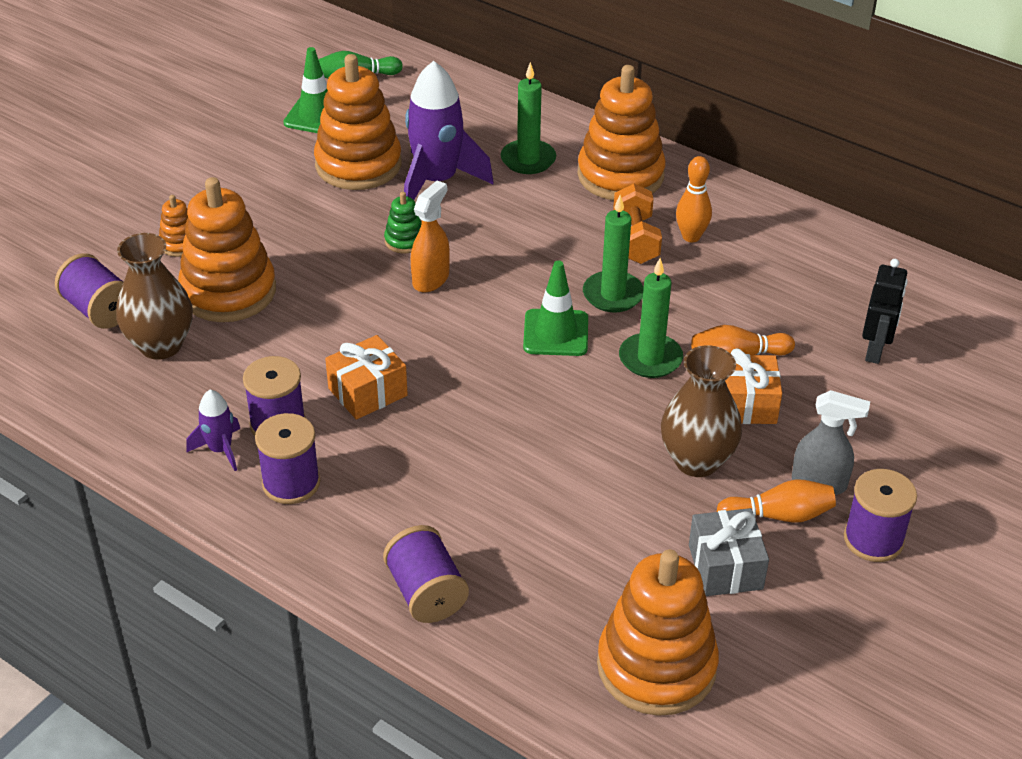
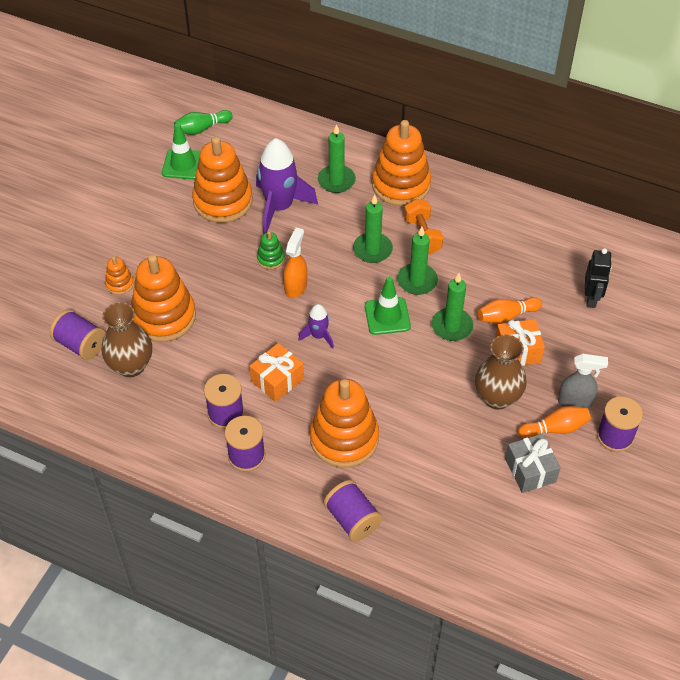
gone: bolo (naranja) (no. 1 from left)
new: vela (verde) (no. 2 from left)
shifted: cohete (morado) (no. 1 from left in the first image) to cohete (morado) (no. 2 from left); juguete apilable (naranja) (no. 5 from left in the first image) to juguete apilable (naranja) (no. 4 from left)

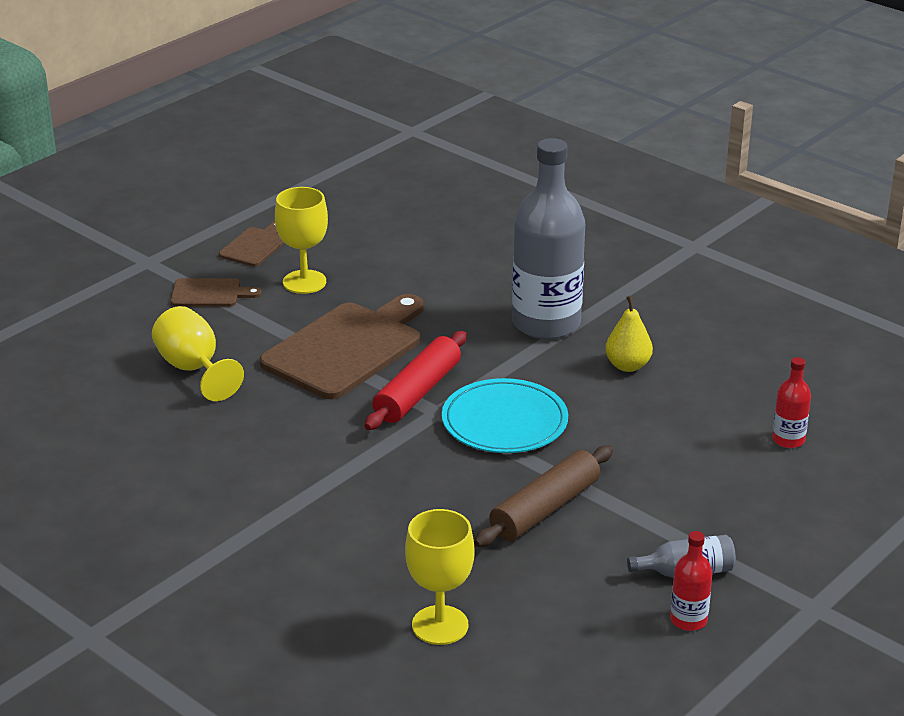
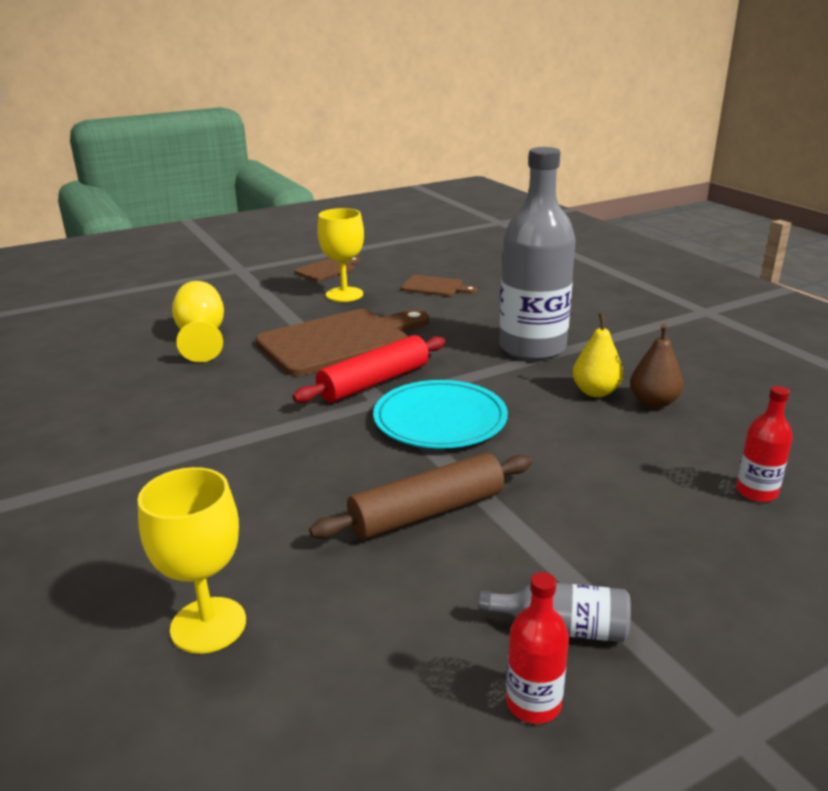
new: pera (marrón)
shifted: tabla de cortar (marrón) (no. 1 from left in the first image) to tabla de cortar (marrón) (no. 3 from left)

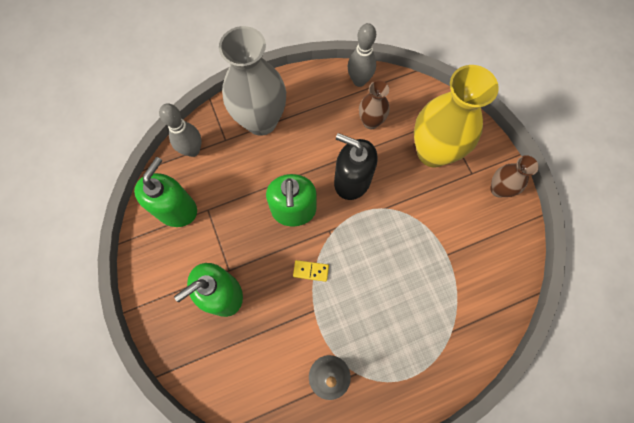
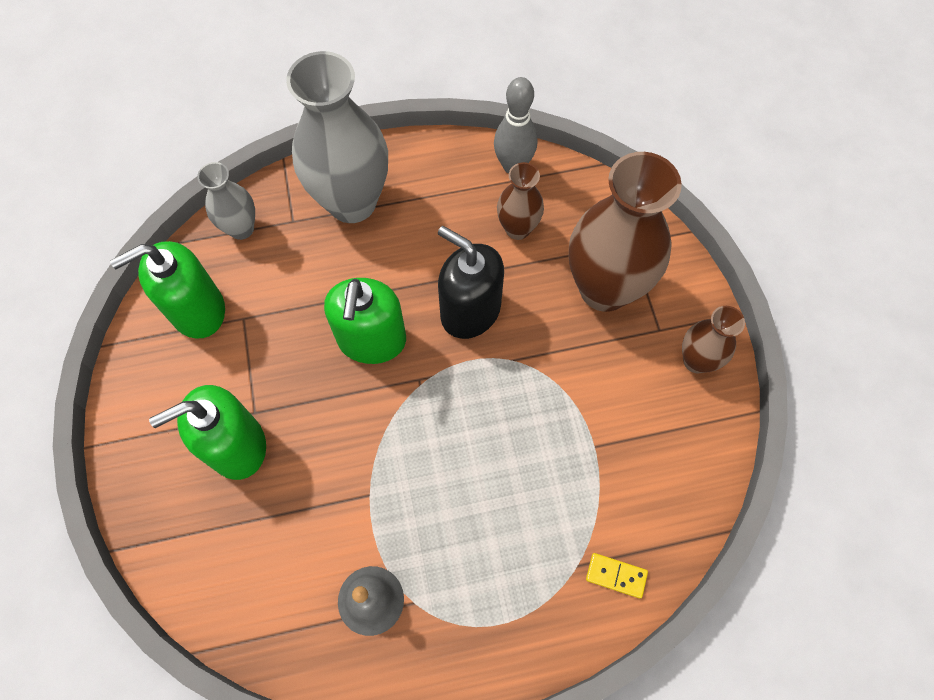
shifted: ficha de dominó (amarillo)
swapped: bolo (gris) (no. 1 from left) to florero (gris) (no. 1 from left)
repainted: florero (amarillo) to florero (marrón) (no. 2 from left)
rotated: dispensador de jabón (verde) (no. 1 from left) 150 degrees counterclockwise

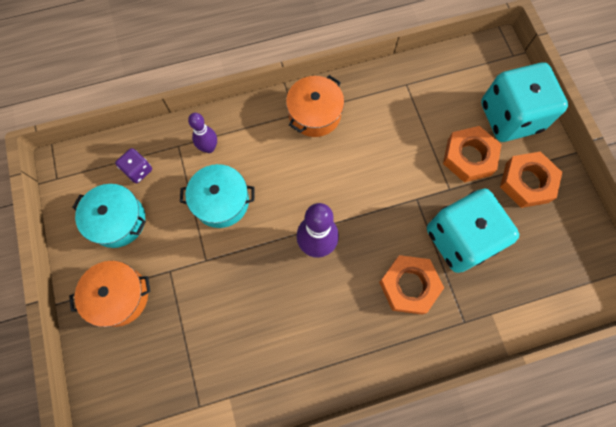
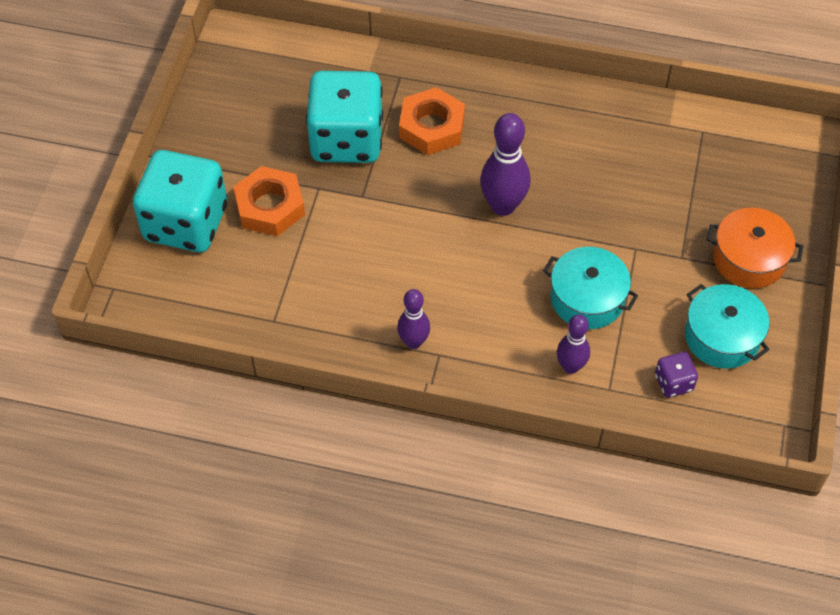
gone: tuerca (naranja) (no. 3 from left)
swapped: olla (naranja) (no. 2 from left) to bolo (morado) (no. 1 from left)

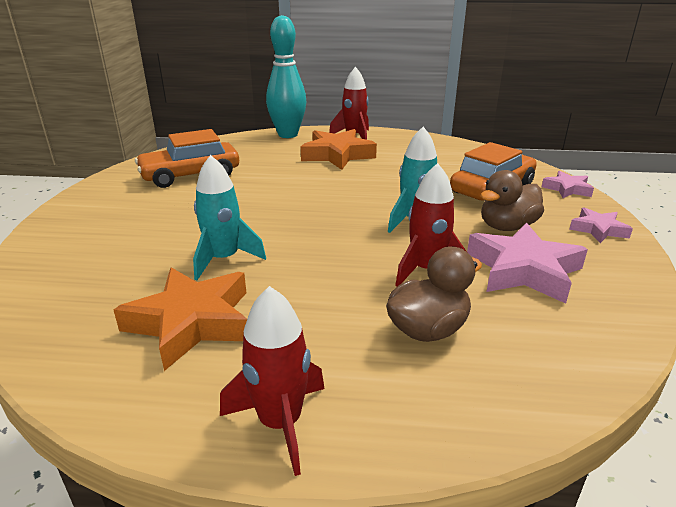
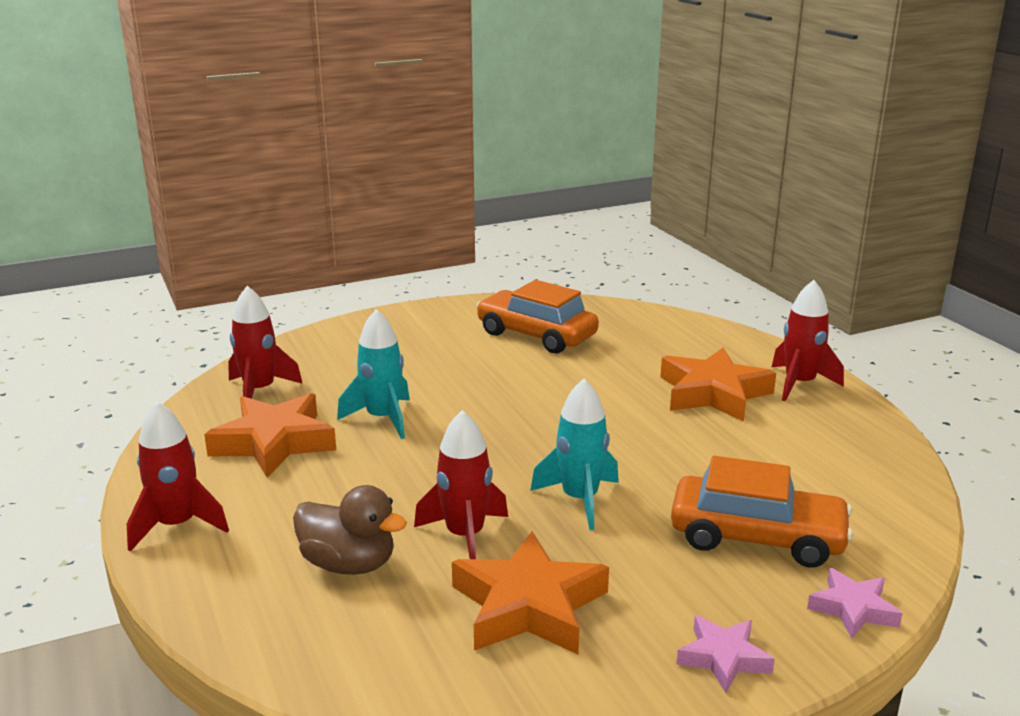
gone: bolo (turquesa); pato (marrón) (no. 2 from left)
new: cohete (rojo) (no. 2 from left)
repainted: estrella (rosa) (no. 1 from left) to estrella (naranja) (no. 2 from left)

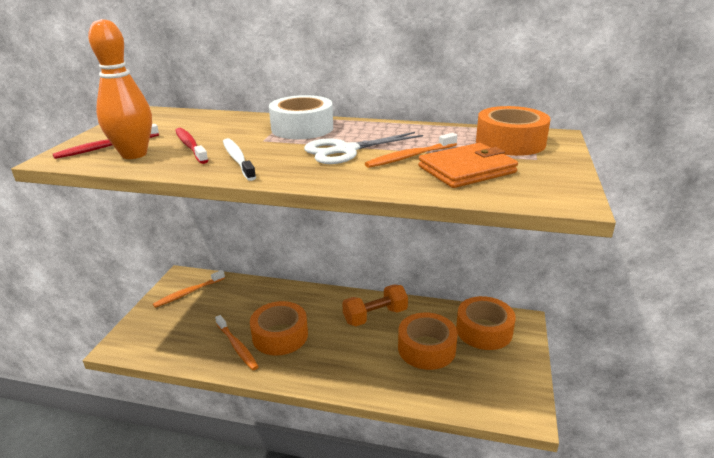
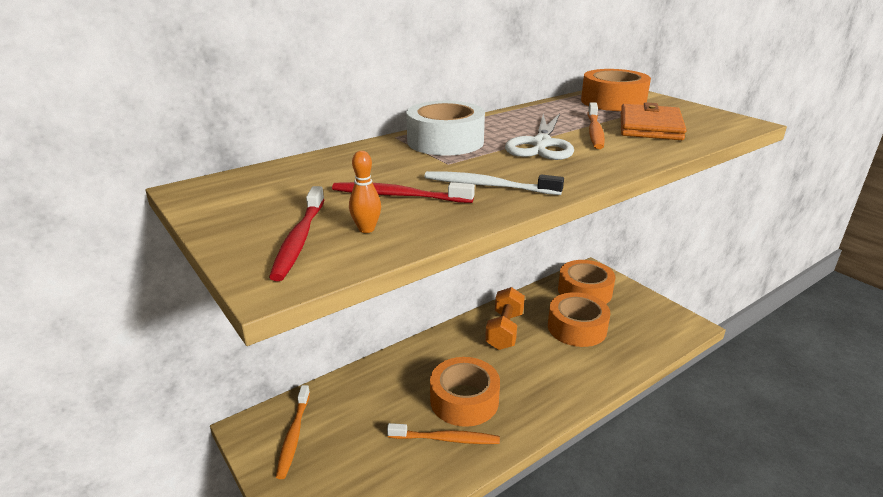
scaled: bolo (naranja) x0.42

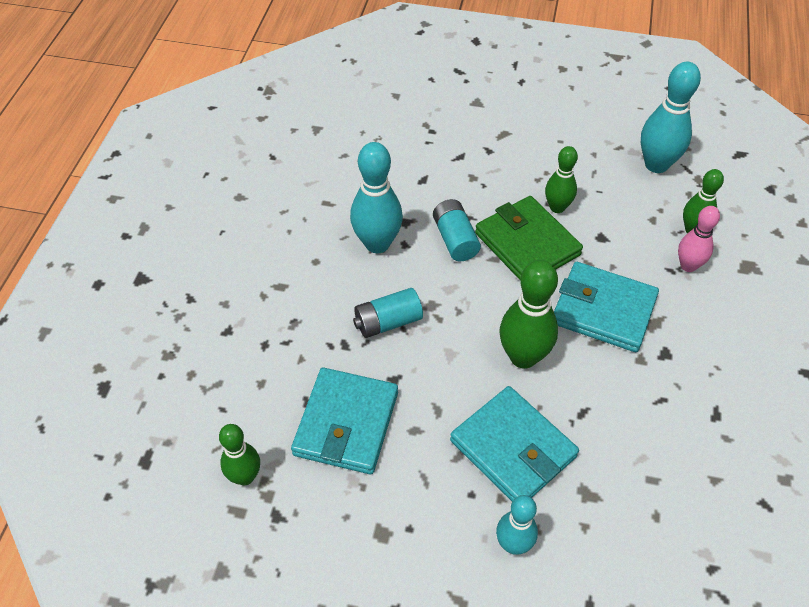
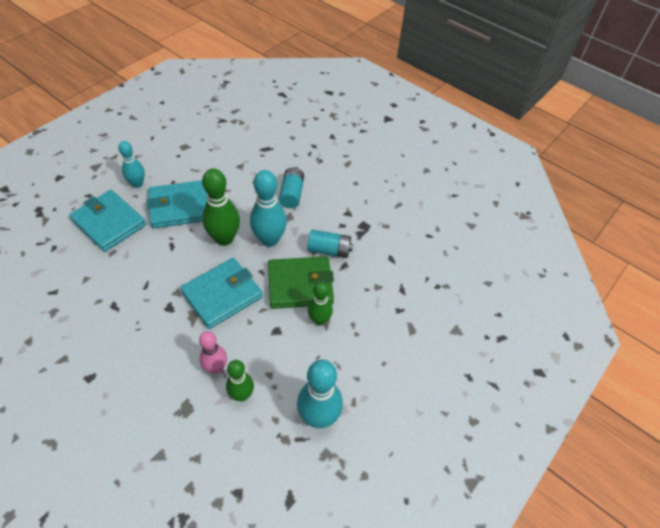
gone: bolo (verde) (no. 1 from left)
shifted: cartera (turquesa) (no. 1 from left); bolo (turquesa) (no. 1 from left in the first image) to bolo (turquesa) (no. 2 from left)

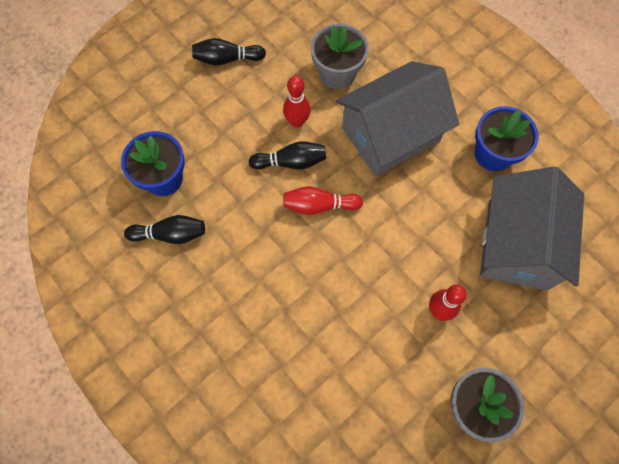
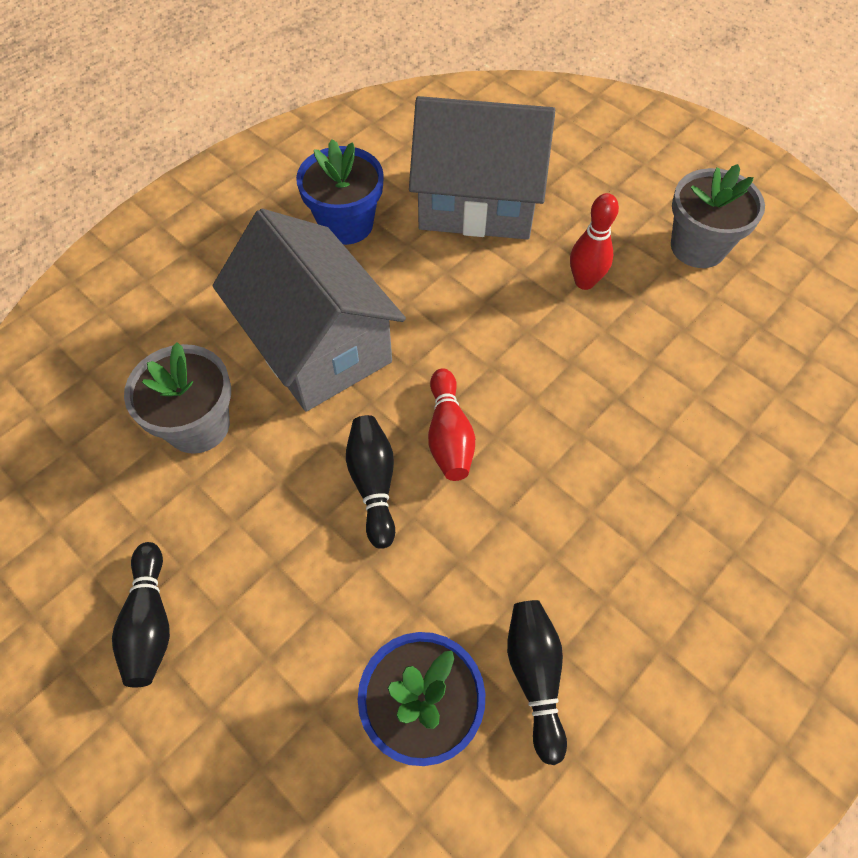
gone: bolo (rojo) (no. 1 from left)

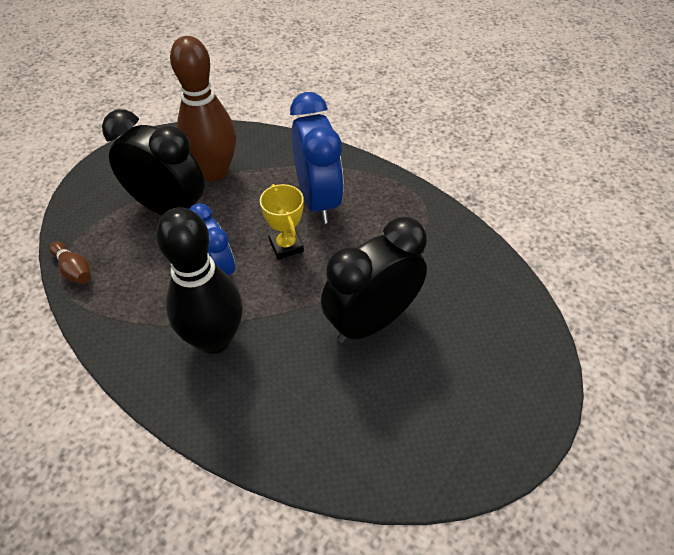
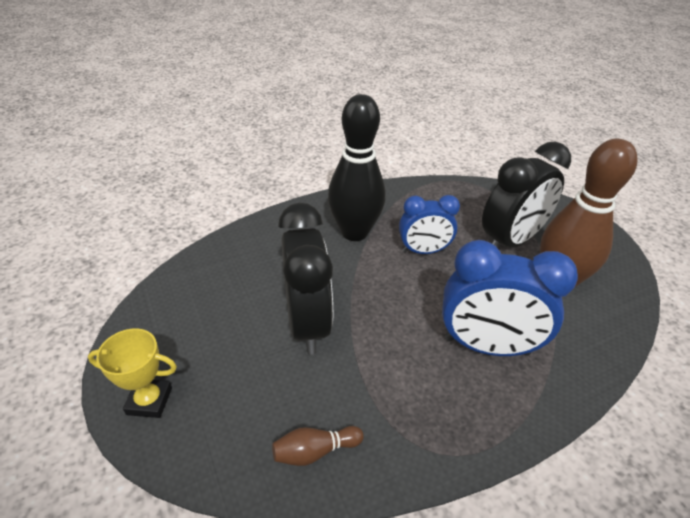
shifted: bolo (marrón) (no. 1 from left); trofeo (amarillo)

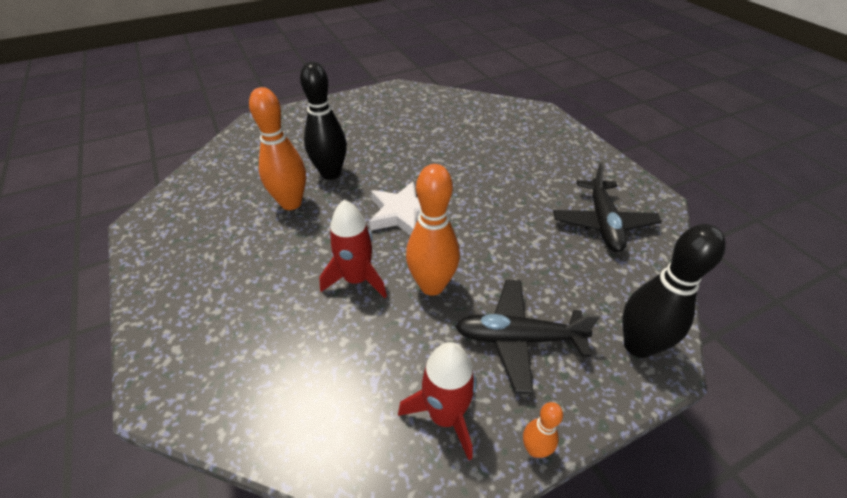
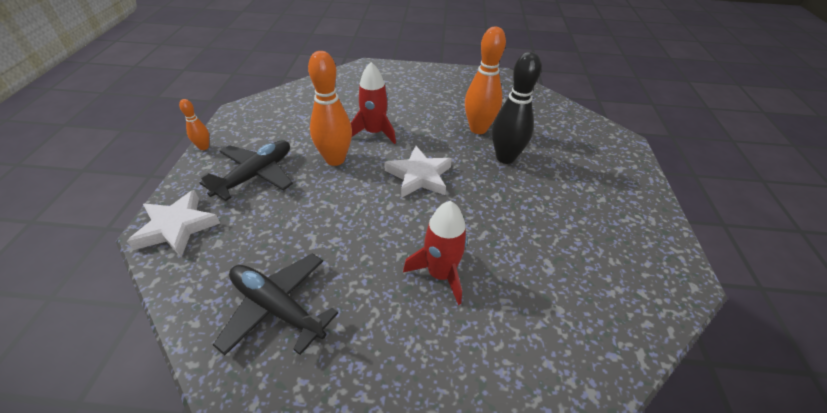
shifted: cohete (rojo) (no. 2 from left)
swapped: bolo (negro) (no. 2 from left) to estrella (blanco) (no. 1 from left)

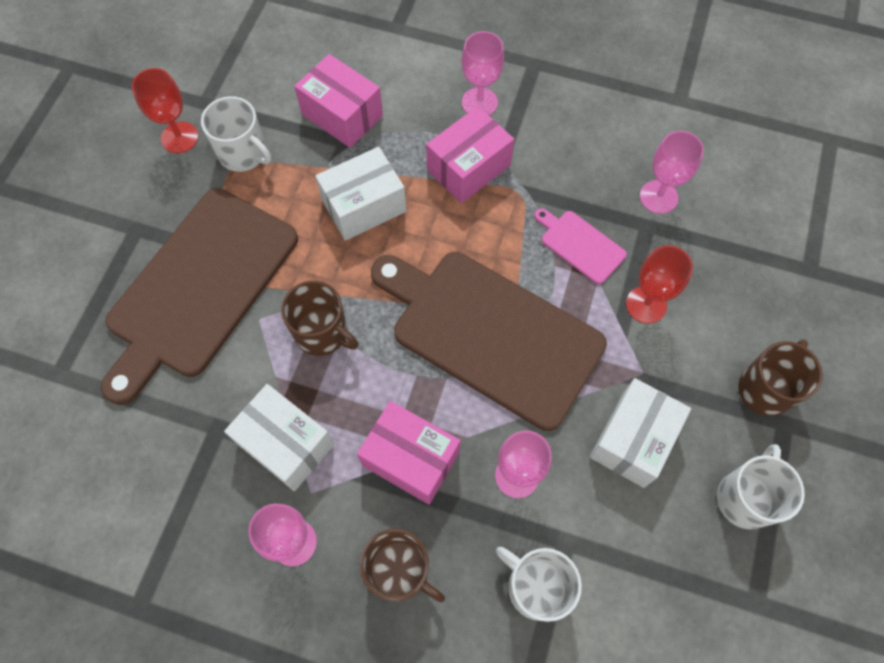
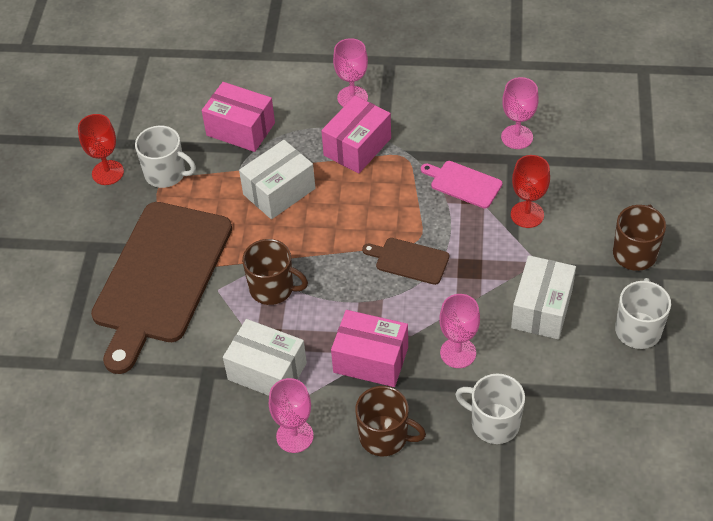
scaled: tabla de cortar (marrón) (no. 2 from left) x0.43

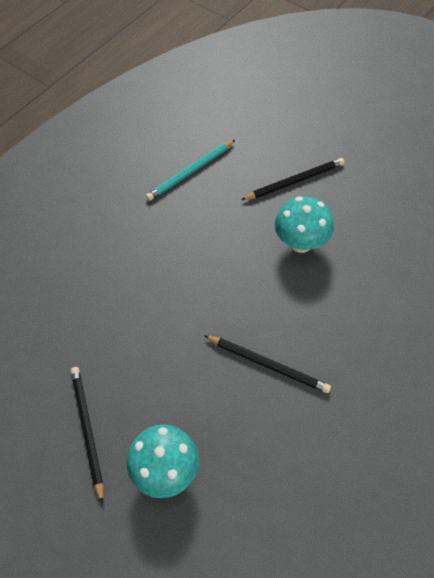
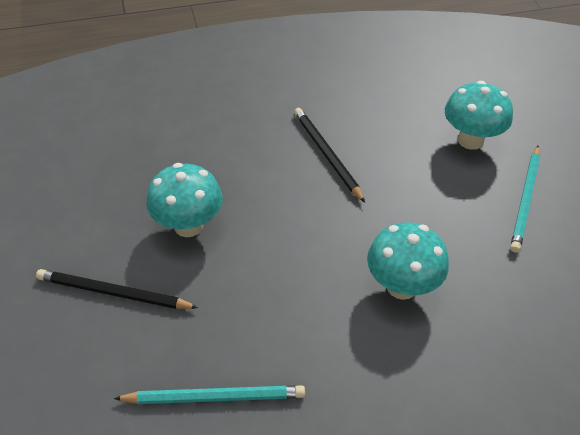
new: seta (turquesa) (no. 2 from left)
repainted: lápiz (negro) (no. 1 from left) to lápiz (turquesa) (no. 2 from left)

